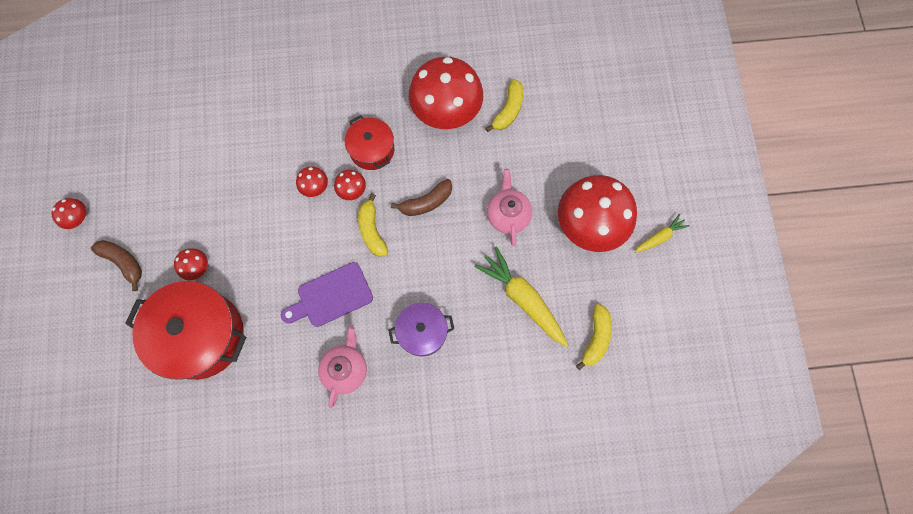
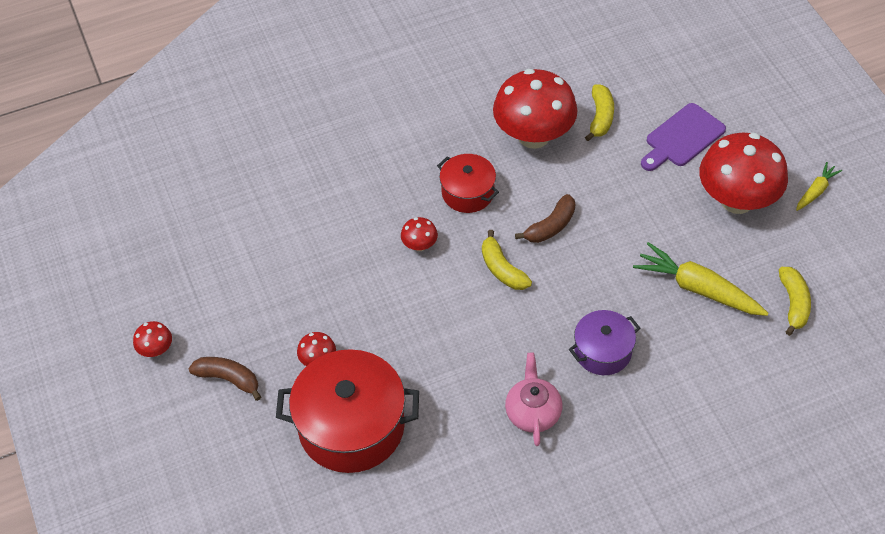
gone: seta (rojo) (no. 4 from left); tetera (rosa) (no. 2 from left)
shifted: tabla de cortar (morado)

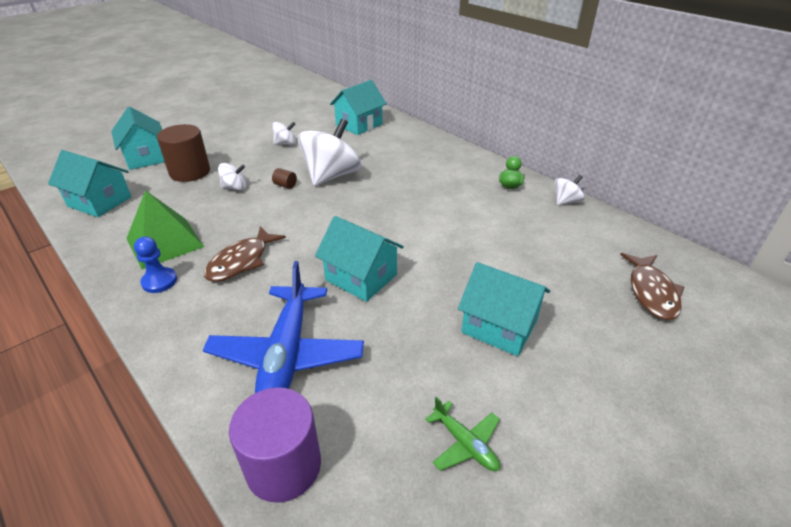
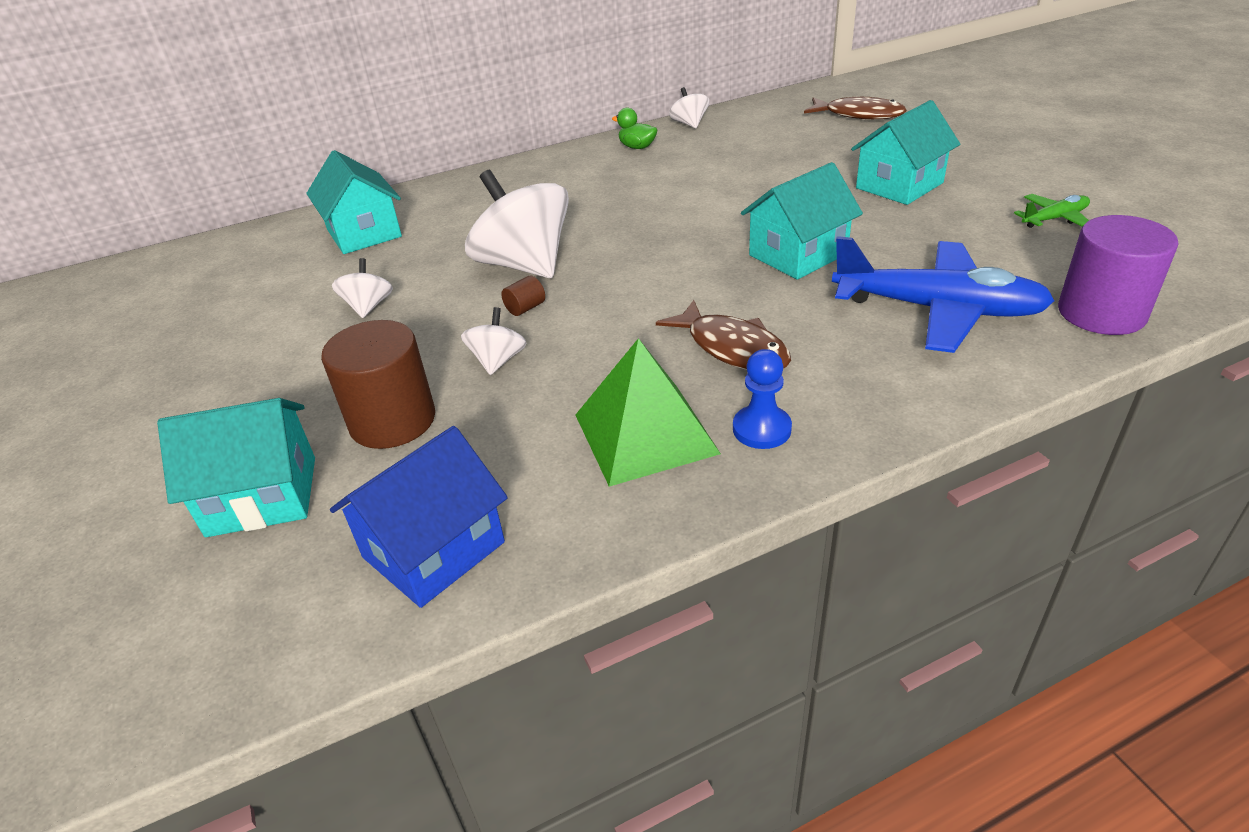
repainted: casa (turquesa) (no. 1 from left) to casa (azul)

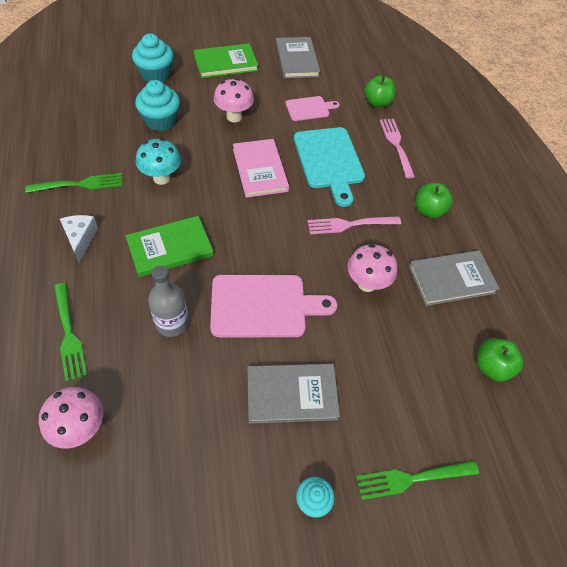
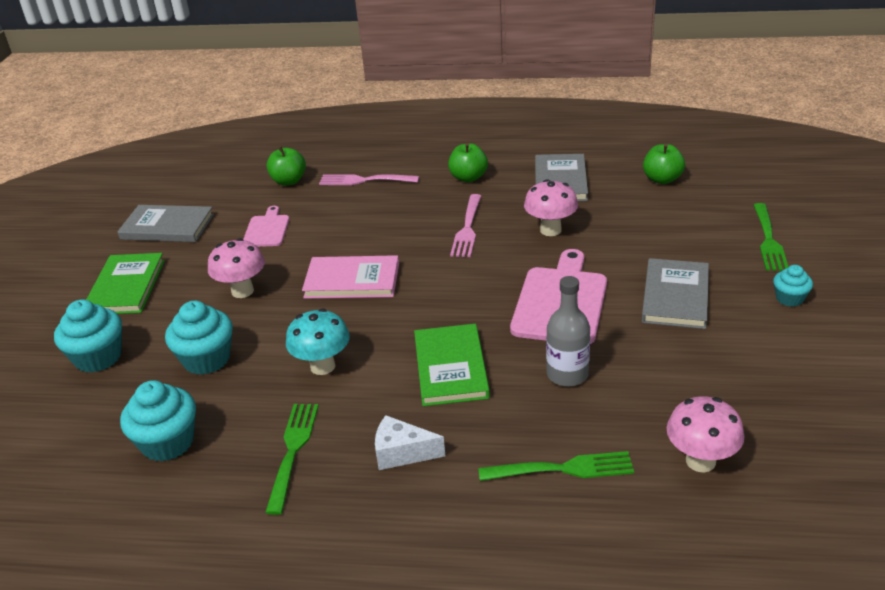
gone: tabla de cortar (turquesa)
new: magdalena (turquesa) (no. 2 from left)

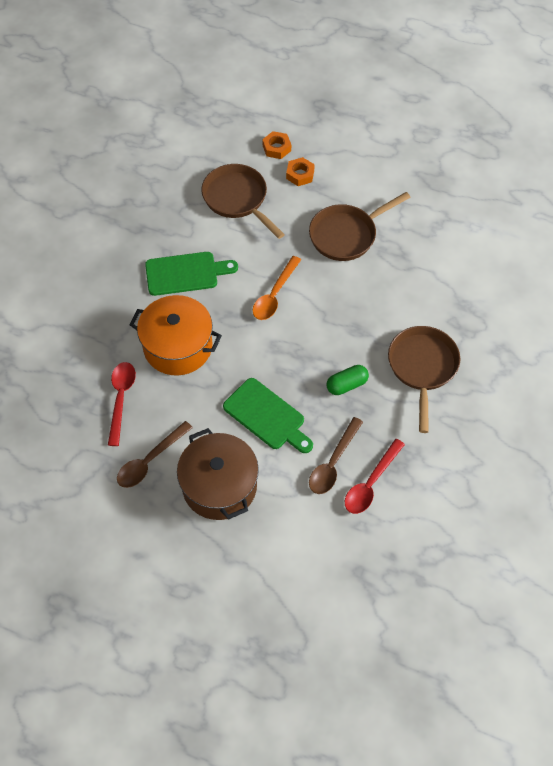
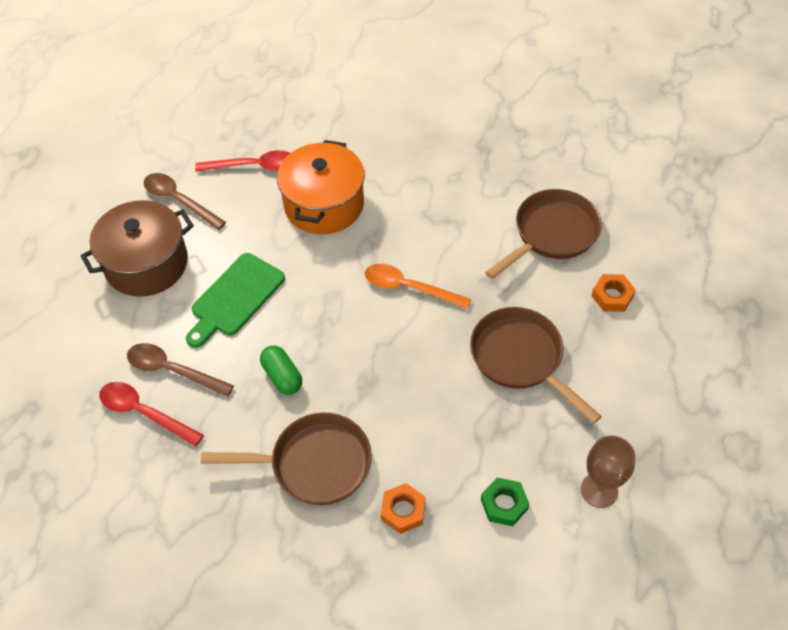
gone: tabla de cortar (verde) (no. 1 from left)
new: tuerca (verde); copa (marrón)
shifted: tuerca (naranja) (no. 1 from left)

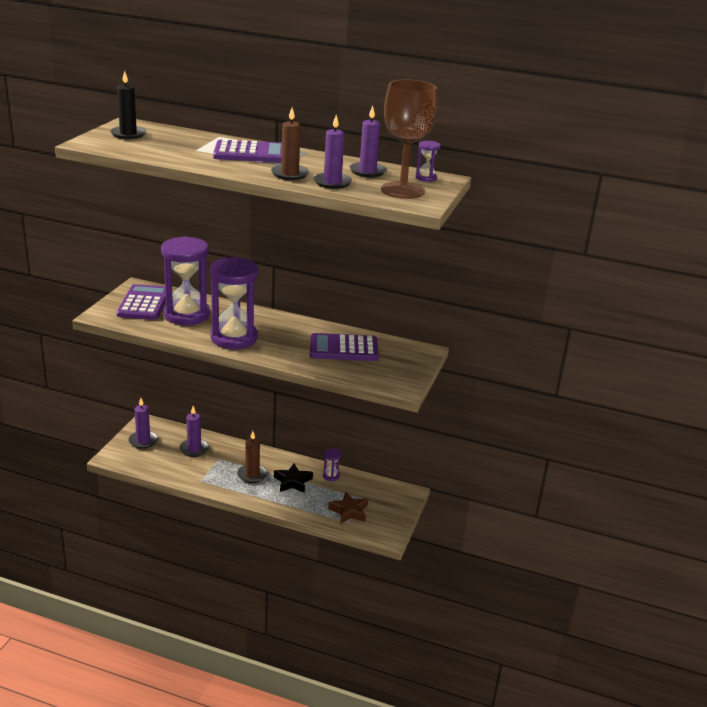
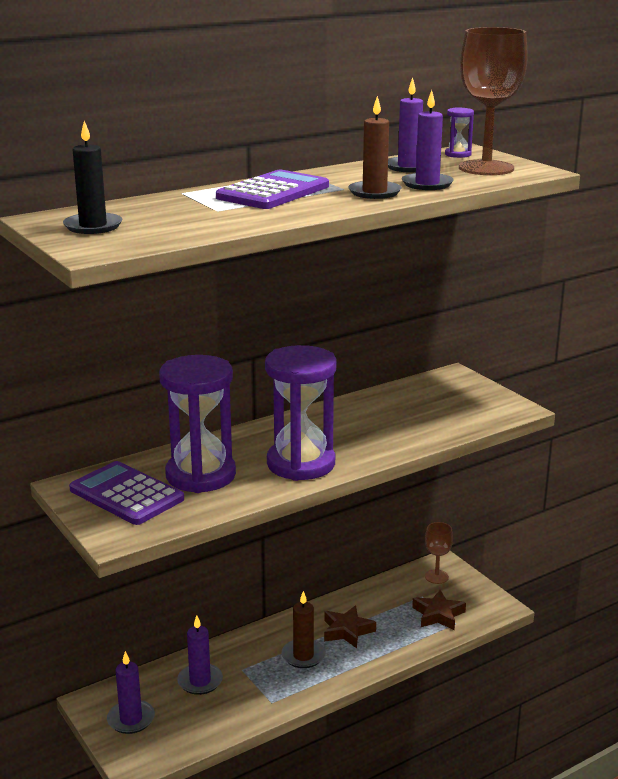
gone: calculadora (morado) (no. 3 from left); reloj de arena (morado) (no. 3 from left)
new: copa (marrón) (no. 1 from left)
repainted: estrella (negro) to estrella (marrón) (no. 1 from left)

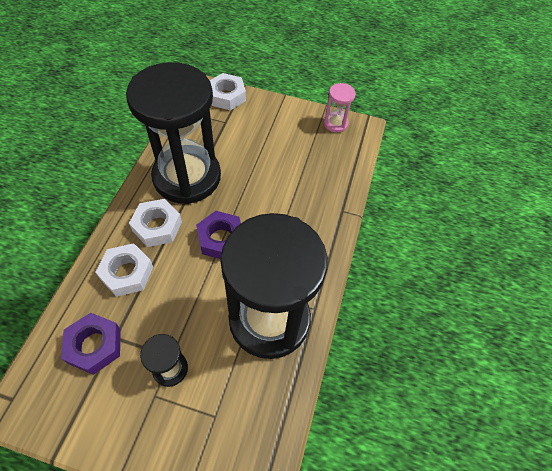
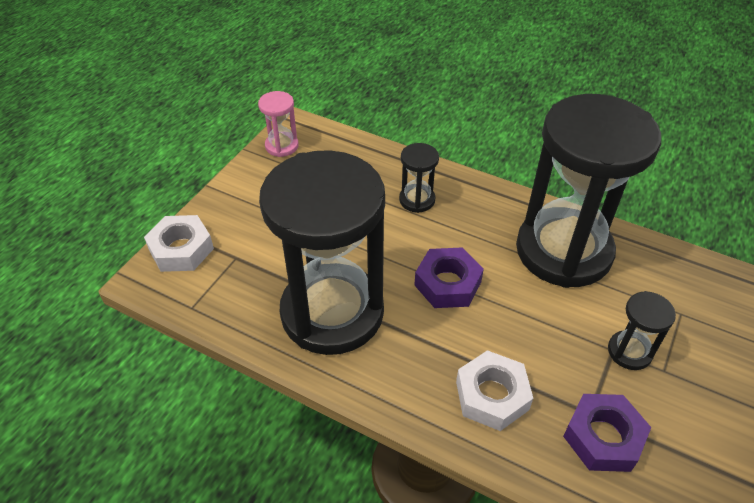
gone: tuerca (blanco) (no. 2 from left)
new: reloj de arena (negro) (no. 2 from left)

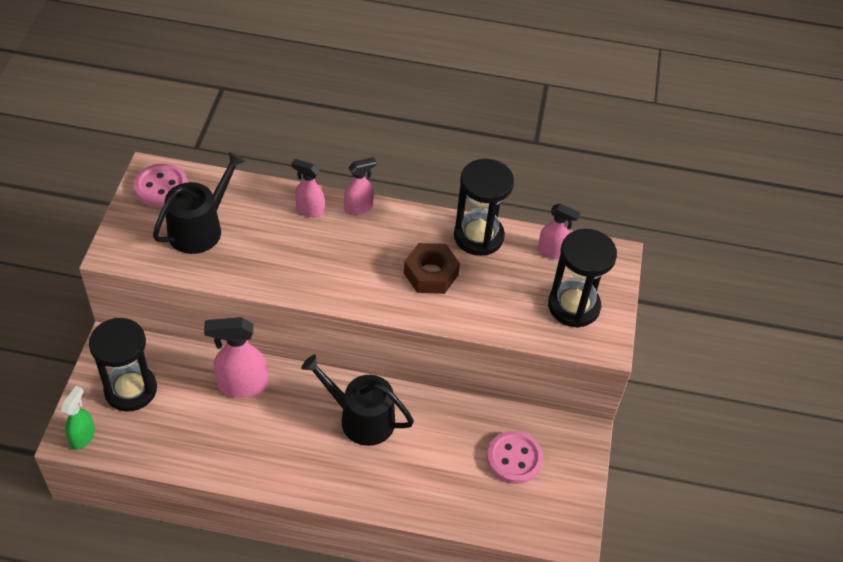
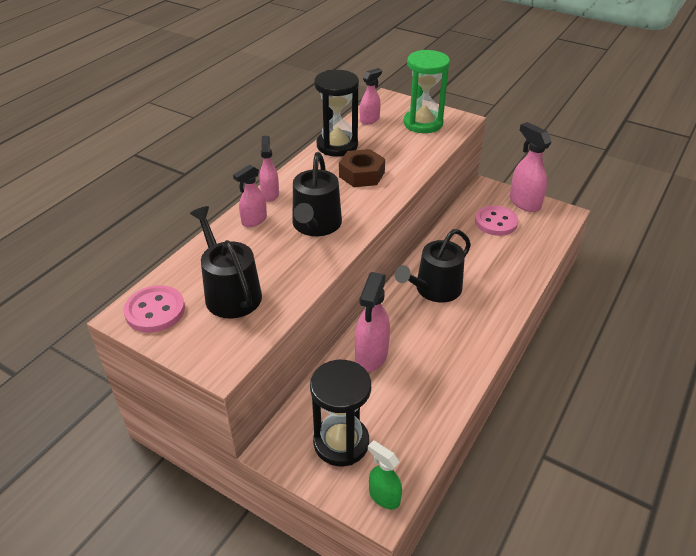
new: regadera (negro) (no. 2 from left); pulverizador (rosa) (no. 5 from left)
repainted: reloj de arena (negro) (no. 3 from left) to reloj de arena (verde)

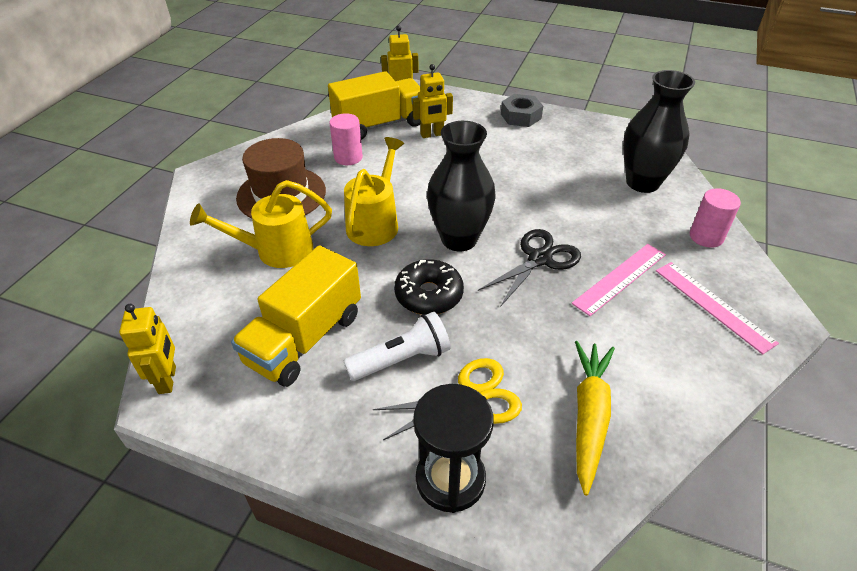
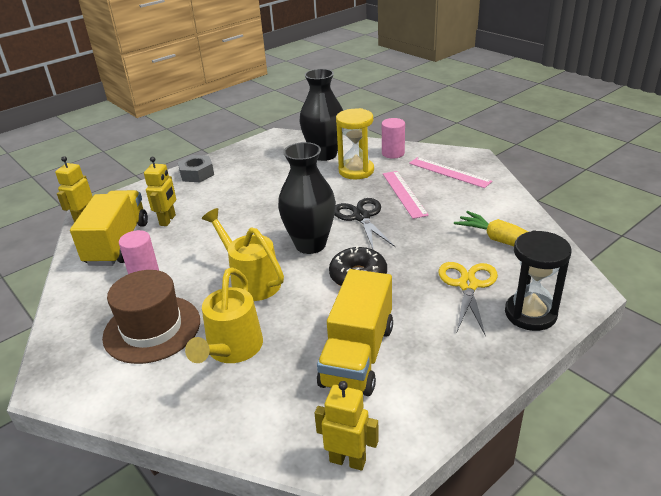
gone: lámpara de mano (blanco)
new: reloj de arena (amarillo)
rotated: camión (amarillo) (no. 1 from left in the first image) 45 degrees clockwise; regla (rosa) (no. 2 from left) 45 degrees clockwise

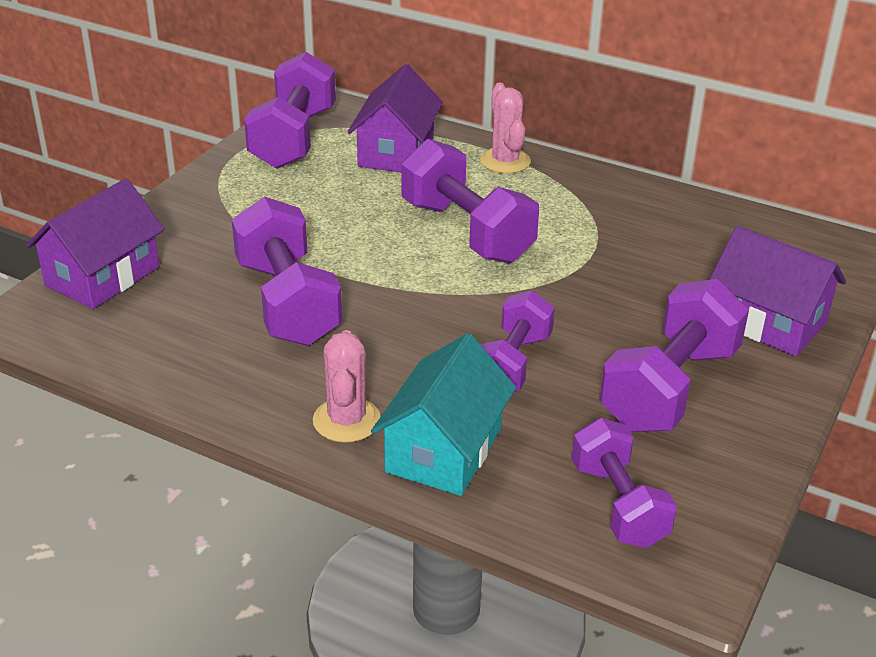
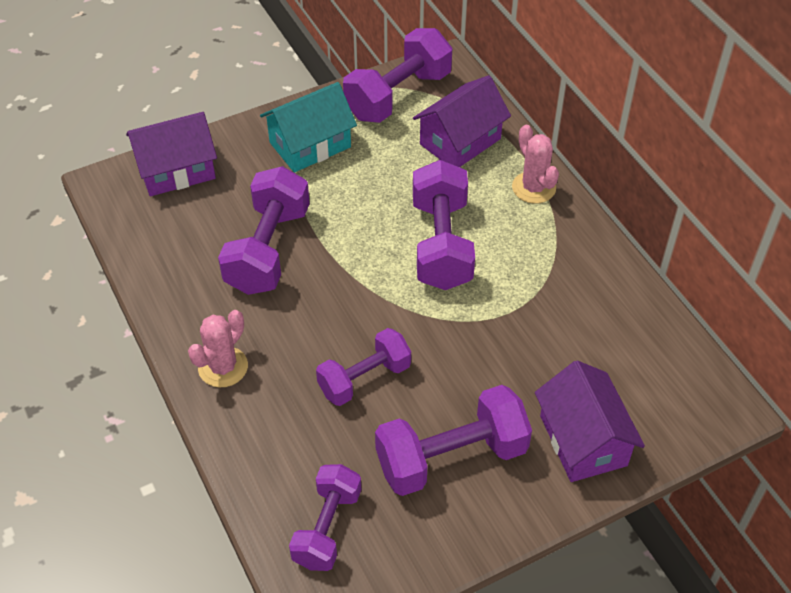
shifted: casa (turquesa)
rotated: cactus (rosa) (no. 2 from left) 45 degrees counterclockwise

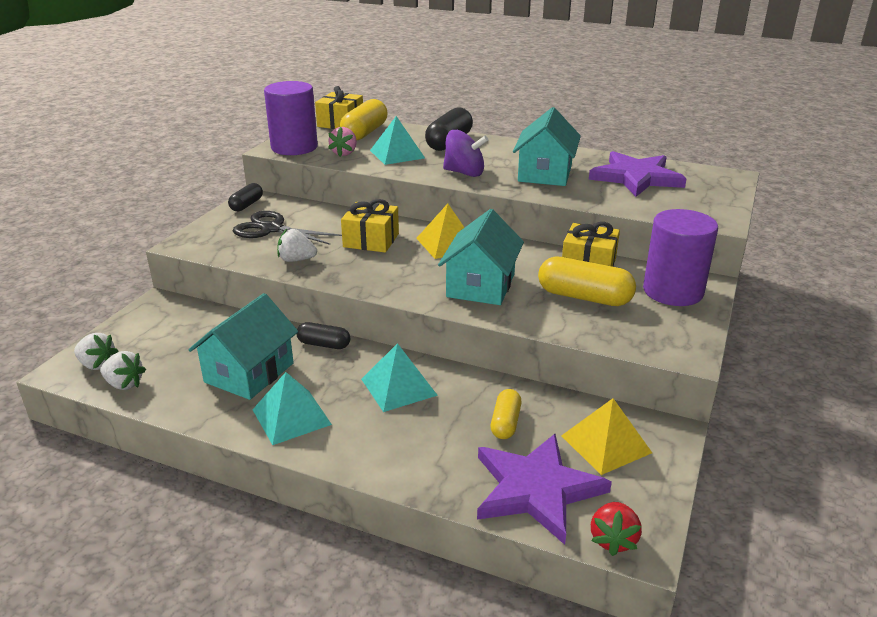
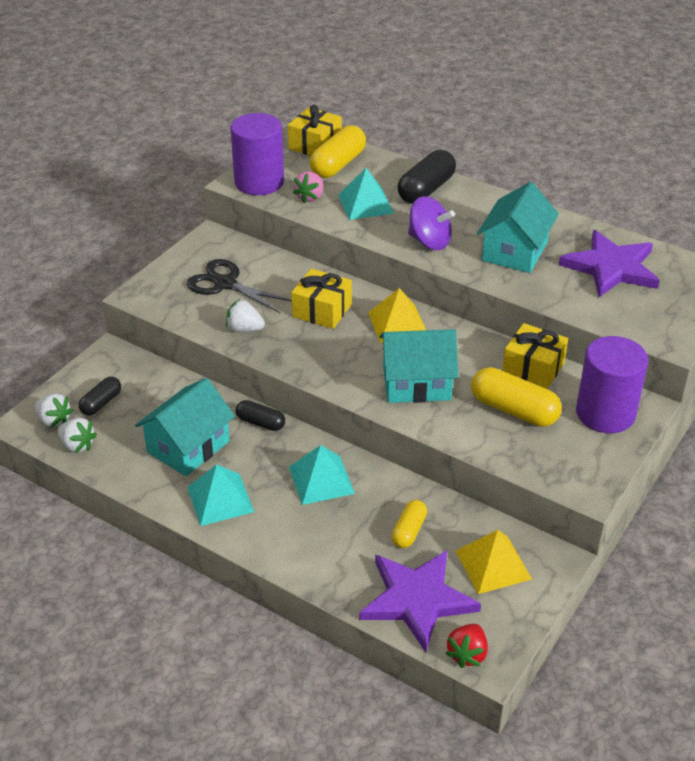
shifted: cápsula (negro) (no. 1 from left)
rotated: casa (turquesa) (no. 2 from left) 60 degrees clockwise

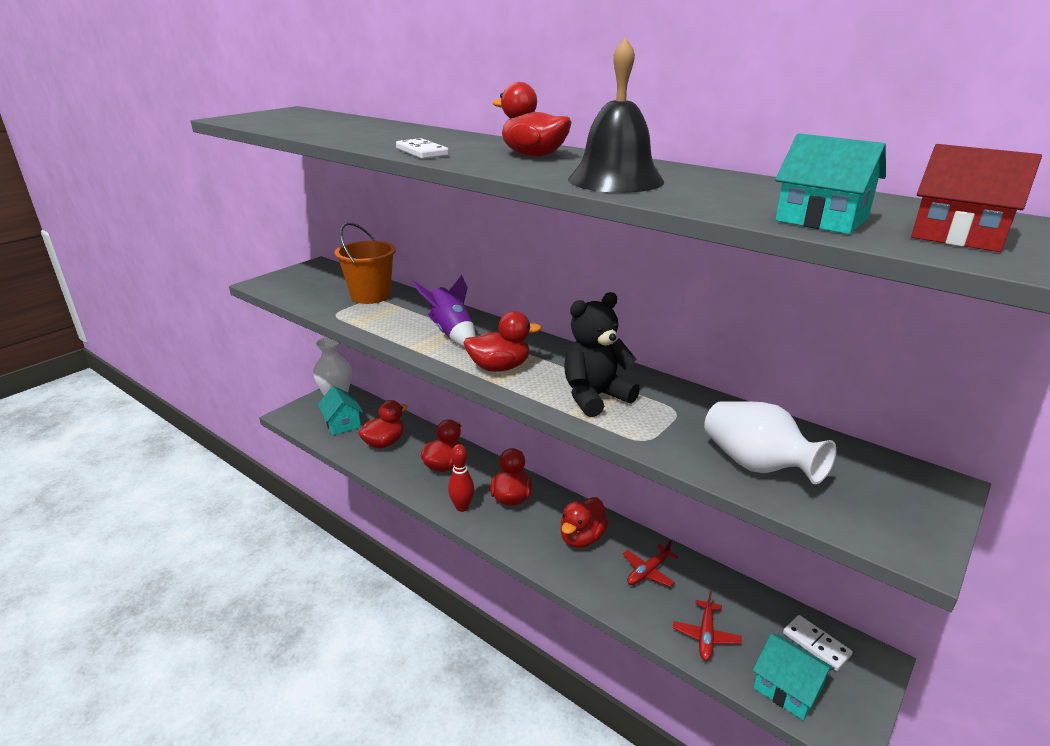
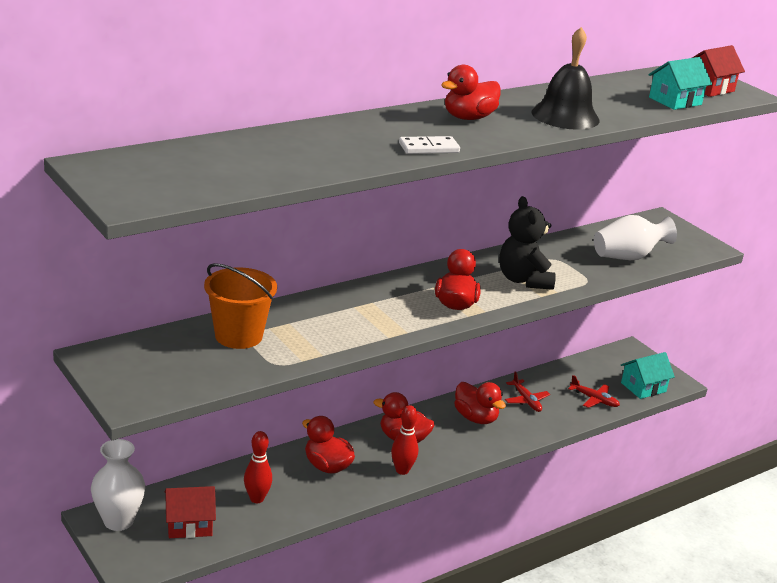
gone: cohete (morado); ficha de dominó (blanco) (no. 2 from left)
swapped: pato (rojo) (no. 1 from left) to bolo (rojo) (no. 1 from left)
repainted: casa (turquesa) (no. 1 from left) to casa (rojo) (no. 1 from left)

